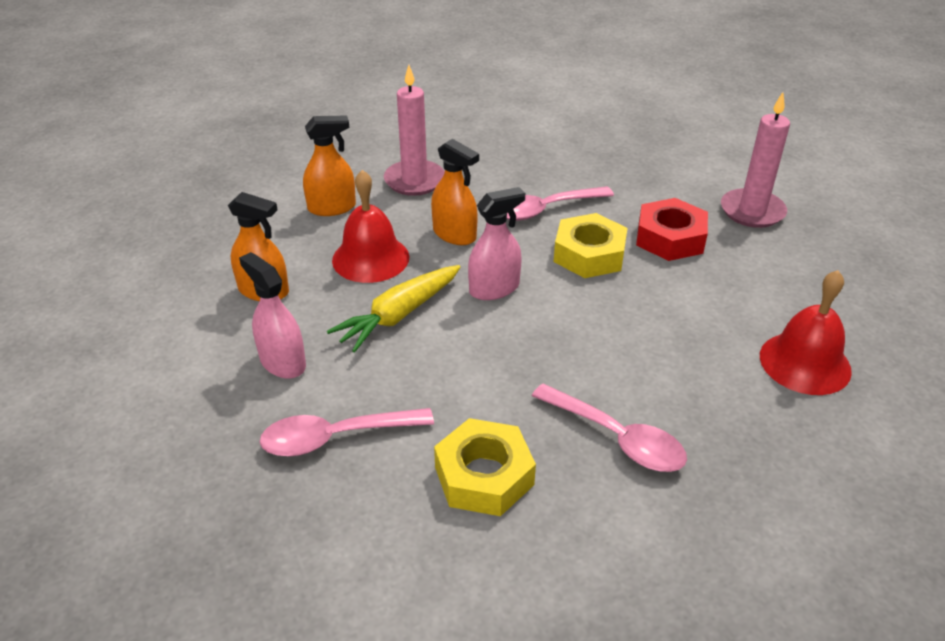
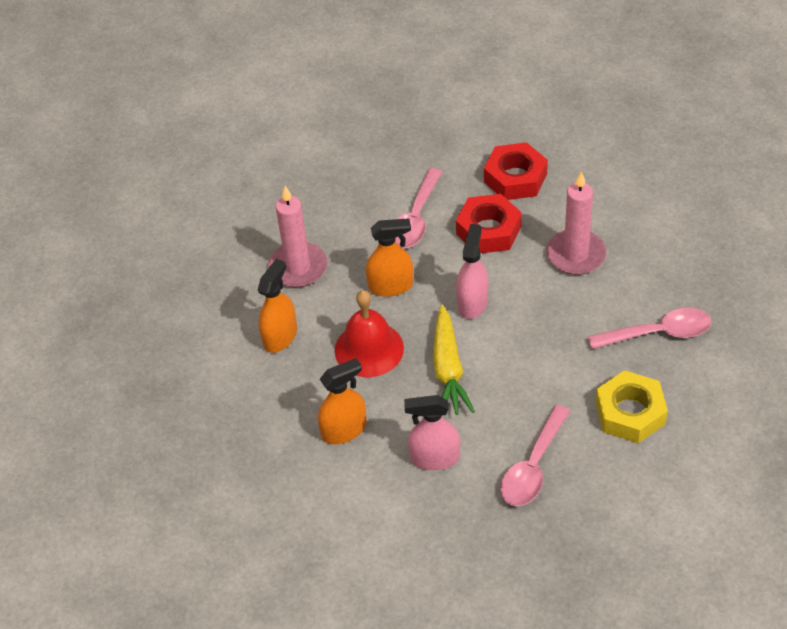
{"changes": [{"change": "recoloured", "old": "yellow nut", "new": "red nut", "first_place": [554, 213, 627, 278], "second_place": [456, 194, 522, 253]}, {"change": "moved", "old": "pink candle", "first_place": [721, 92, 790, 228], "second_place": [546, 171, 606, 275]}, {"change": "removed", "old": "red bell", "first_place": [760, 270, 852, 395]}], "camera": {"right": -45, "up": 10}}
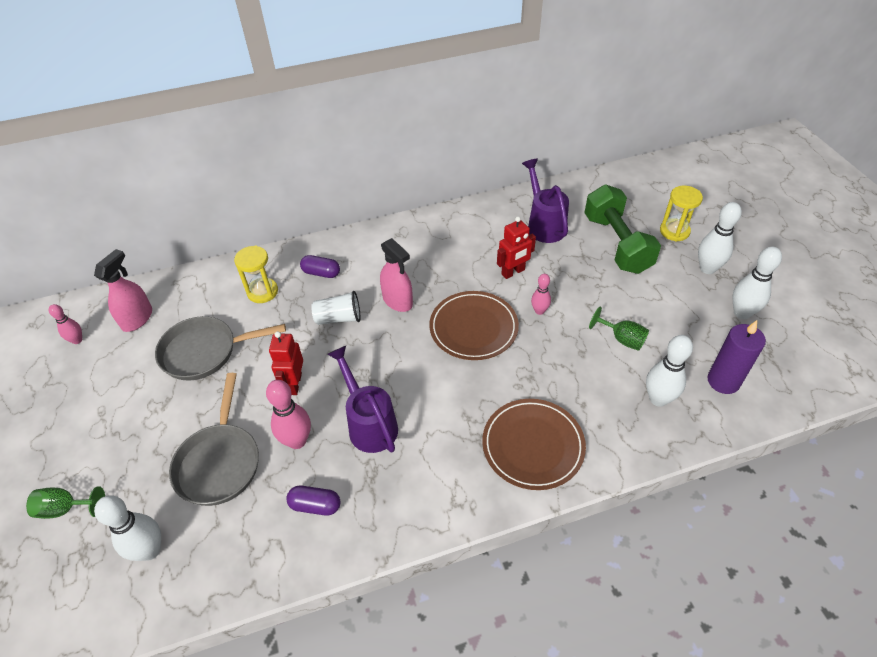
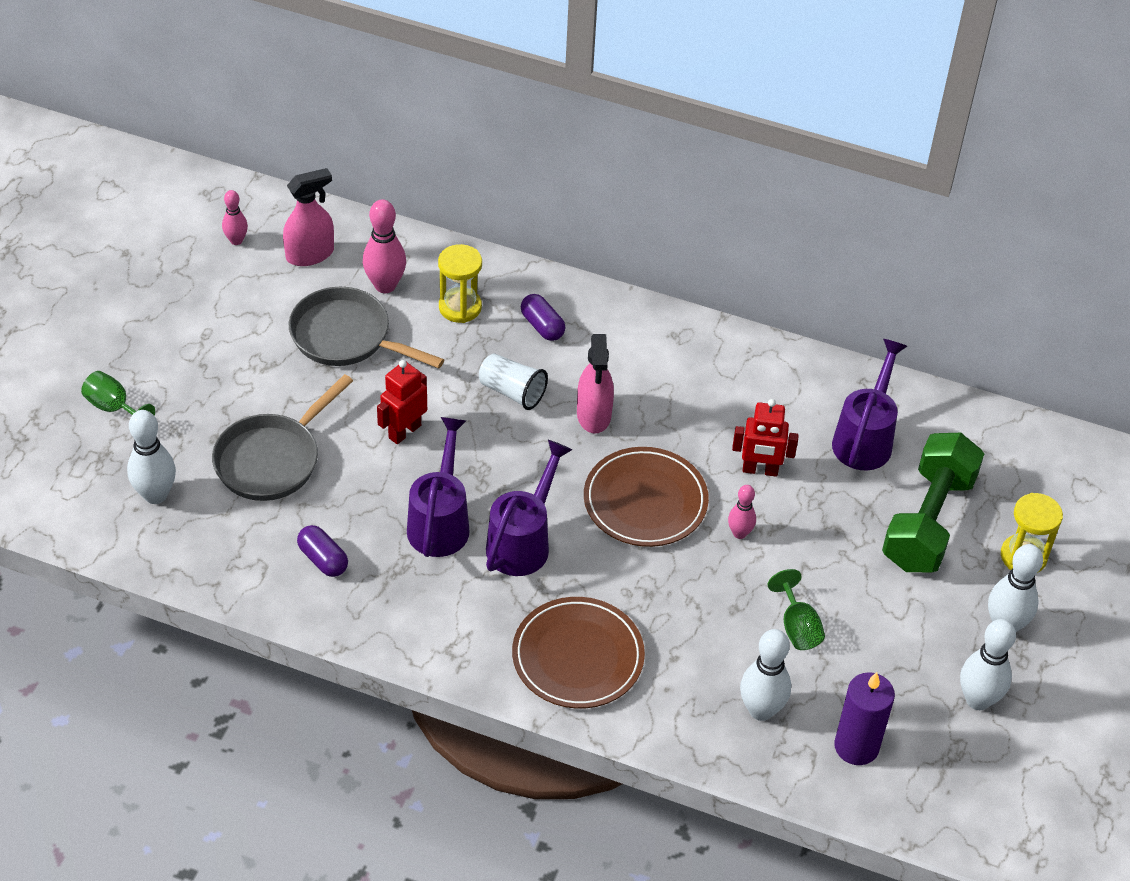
{"changes": [{"change": "moved", "old": "pink bowling pin", "first_place": [266, 380, 311, 449], "second_place": [363, 199, 406, 293]}, {"change": "added", "new": "purple watering can", "second_place": [486, 440, 572, 576]}], "camera": {"right": 35, "up": 0}}
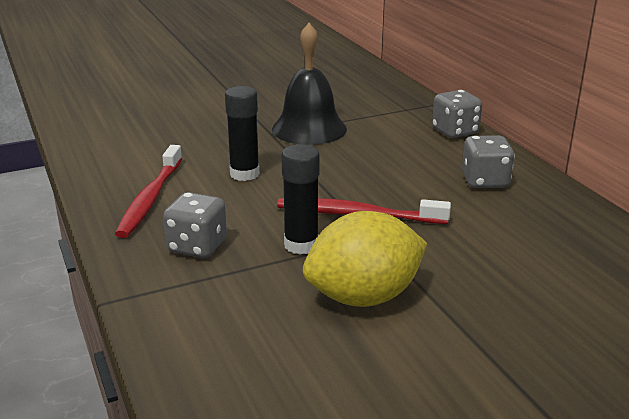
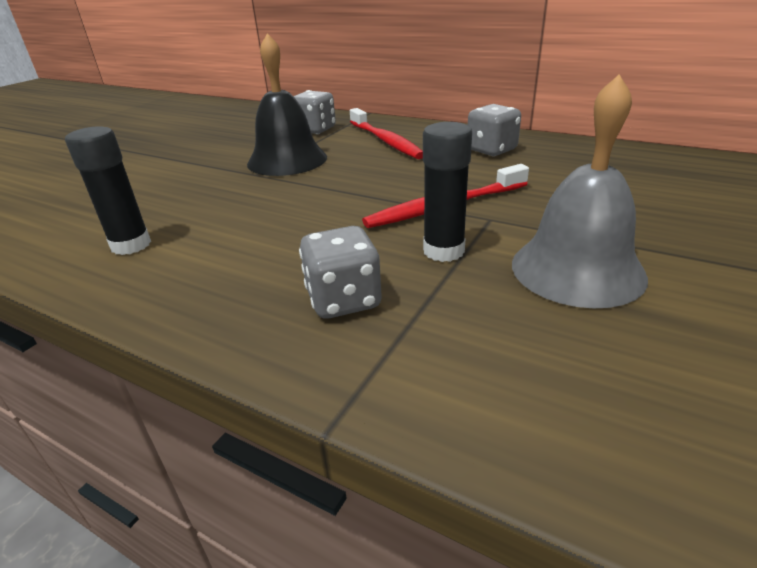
{"changes": [{"change": "moved", "old": "red toothbrush", "first_place": [115, 145, 182, 238], "second_place": [350, 108, 423, 159]}, {"change": "moved", "old": "black glue stick", "first_place": [225, 86, 260, 181], "second_place": [65, 126, 151, 255]}, {"change": "replaced", "old": "yellow lemon", "new": "grey bell", "first_place": [303, 211, 427, 307], "second_place": [512, 75, 648, 308]}, {"change": "moved", "old": "grey dice", "first_place": [432, 90, 482, 138], "second_place": [294, 90, 336, 134]}], "camera": {"right": -35, "up": 5}}
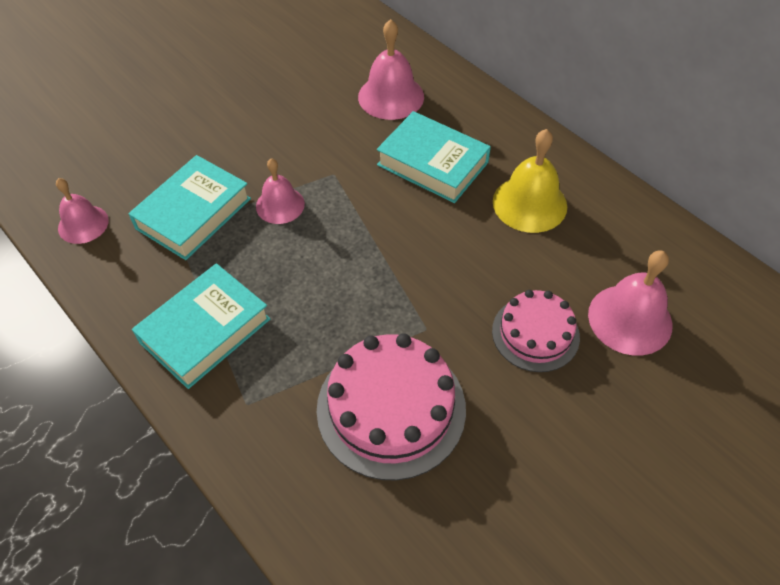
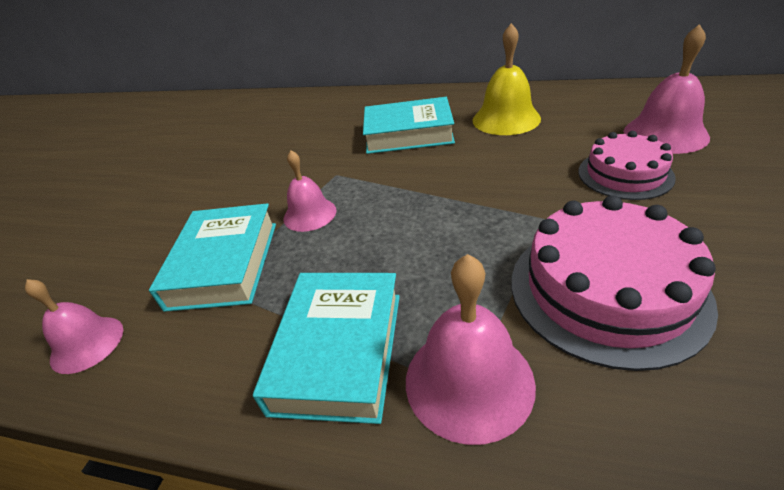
{"changes": [{"change": "moved", "old": "pink bell", "first_place": [358, 19, 424, 120], "second_place": [406, 254, 536, 445]}], "camera": {"right": -30, "up": -15}}
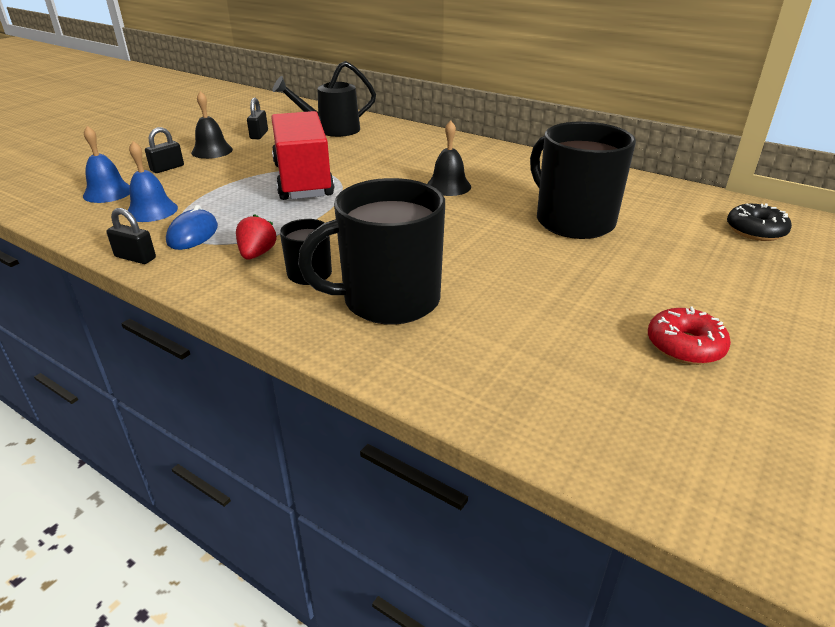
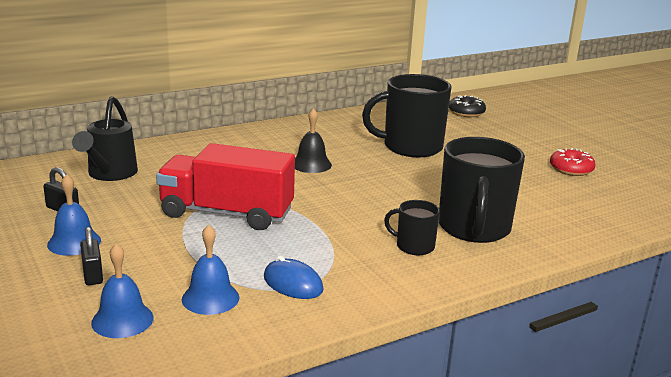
{"changes": [{"change": "removed", "old": "black padlock", "first_place": [106, 208, 156, 264]}, {"change": "recoloured", "old": "black bell", "new": "blue bell", "first_place": [191, 91, 233, 159], "second_place": [47, 174, 101, 256]}, {"change": "removed", "old": "red strawberry", "first_place": [236, 214, 277, 260]}], "camera": {"right": -65, "up": -10}}
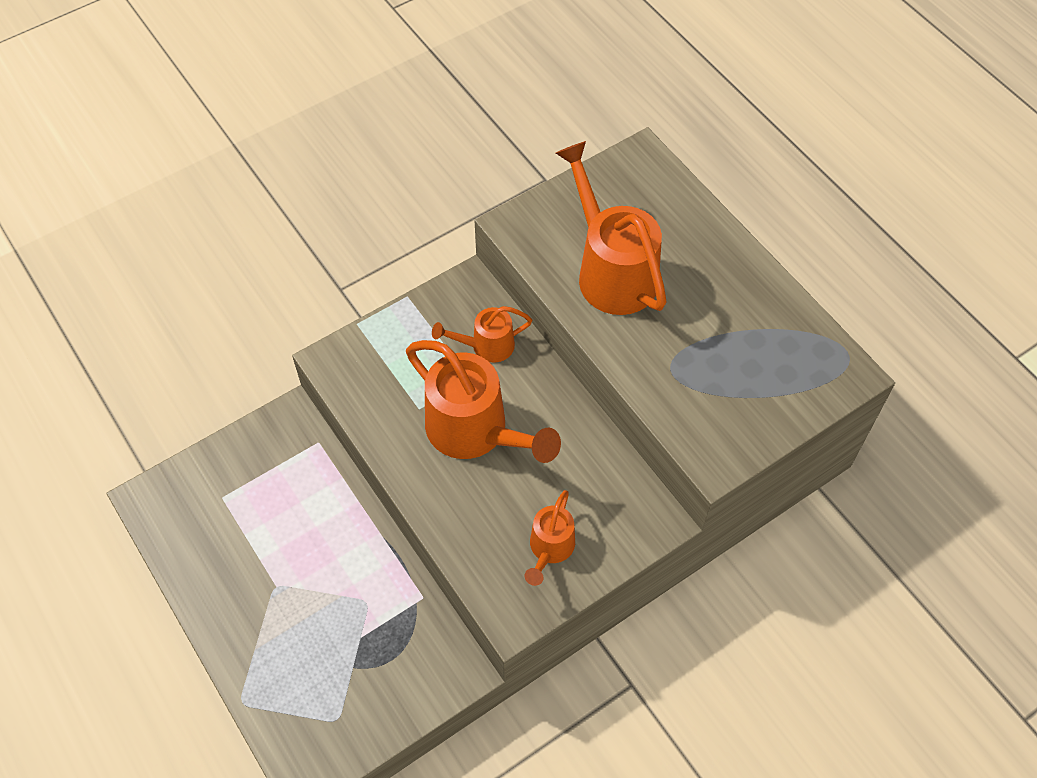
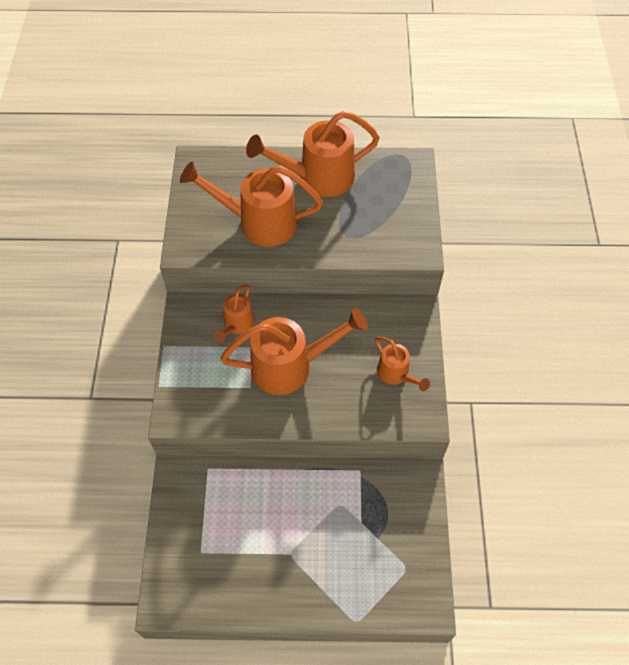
{"changes": [{"change": "added", "new": "orange watering can", "second_place": [246, 111, 380, 197]}], "camera": {"right": -55, "up": 0}}
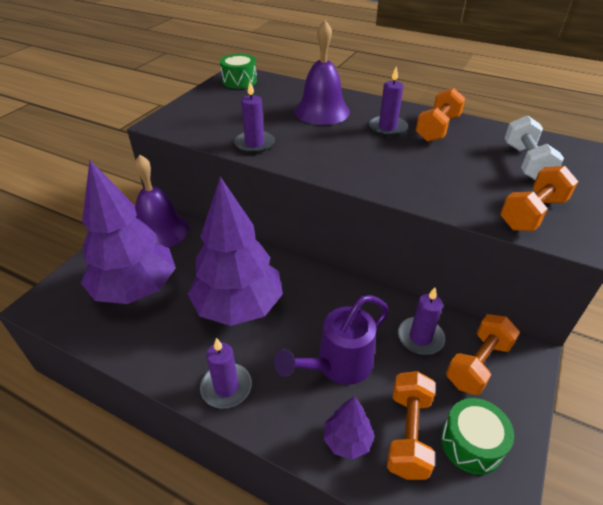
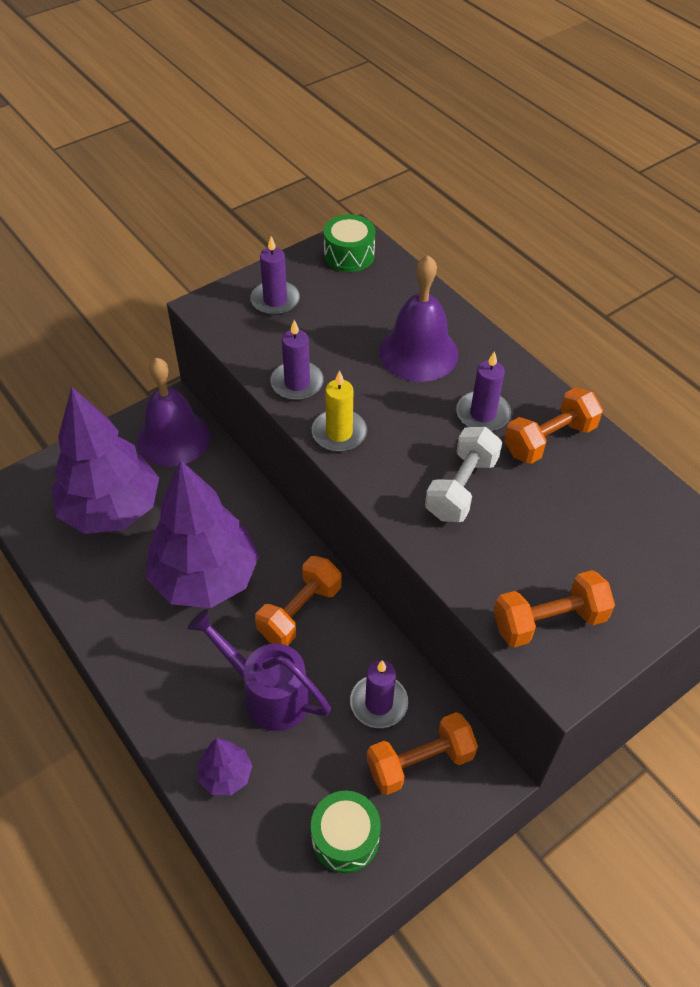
{"changes": [{"change": "moved", "old": "purple candle", "first_place": [200, 338, 252, 409], "second_place": [250, 236, 300, 315]}, {"change": "turned", "old": "purple watering can", "first_place": [274, 295, 389, 385], "second_place": [187, 609, 331, 731], "degrees": 45}, {"change": "moved", "old": "orange dumbbell", "first_place": [387, 371, 435, 480], "second_place": [255, 556, 341, 646]}, {"change": "moved", "old": "white dumbbell", "first_place": [505, 115, 564, 180], "second_place": [425, 427, 502, 522]}, {"change": "added", "new": "yellow candle", "second_place": [312, 370, 367, 452]}], "camera": {"right": 25, "up": 10}}
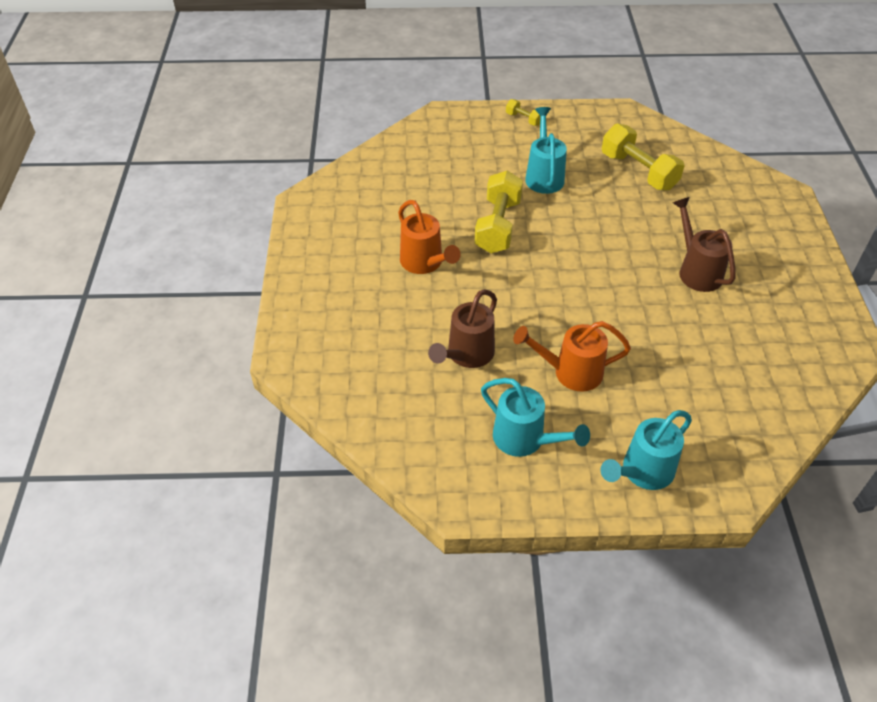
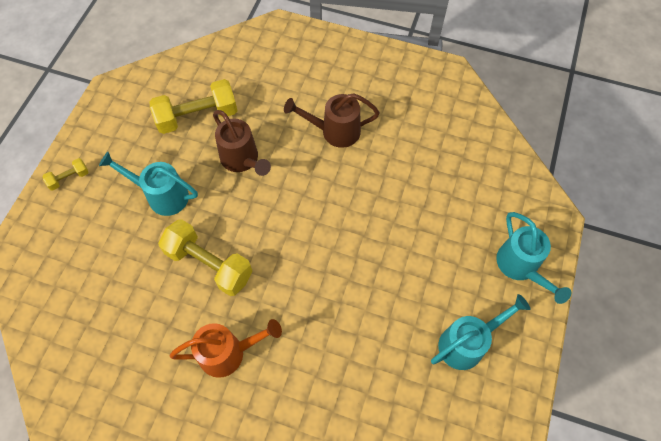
{"changes": [{"change": "moved", "old": "brown watering can", "first_place": [428, 289, 497, 368], "second_place": [213, 110, 271, 176]}, {"change": "removed", "old": "orange watering can", "first_place": [513, 321, 631, 392]}], "camera": {"right": -70, "up": 15}}
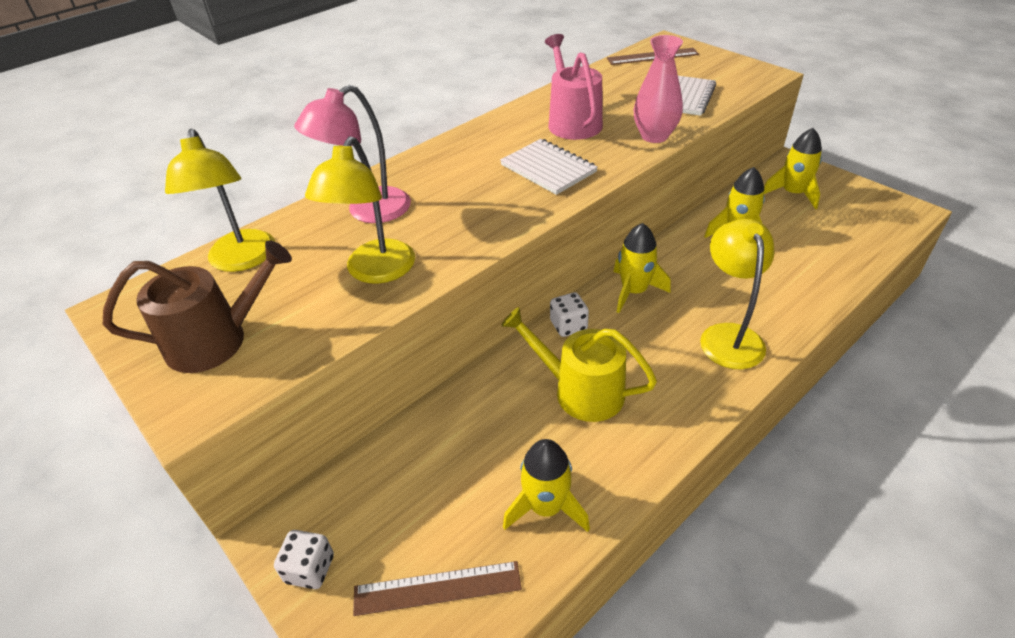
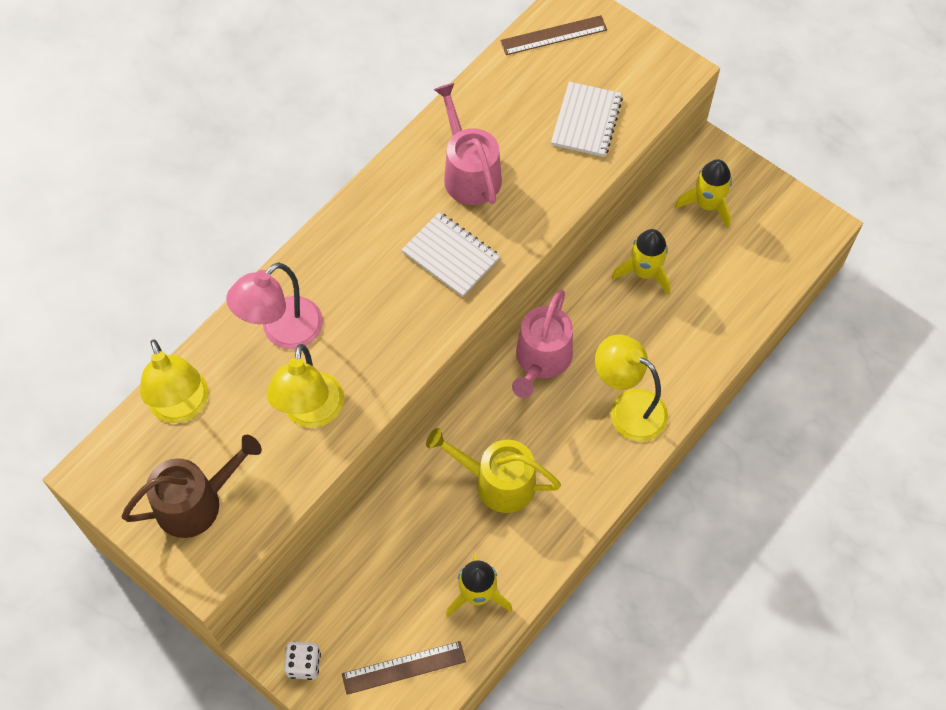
{"changes": [{"change": "removed", "old": "white dice", "first_place": [550, 292, 589, 337]}, {"change": "replaced", "old": "yellow rocket", "new": "pink watering can", "first_place": [613, 223, 671, 313], "second_place": [512, 290, 573, 398]}, {"change": "removed", "old": "pink vase", "first_place": [634, 35, 683, 143]}, {"change": "turned", "old": "yellow lamp", "first_place": [700, 219, 774, 369], "second_place": [595, 334, 668, 442], "degrees": -45}], "camera": {"right": -10, "up": 20}}
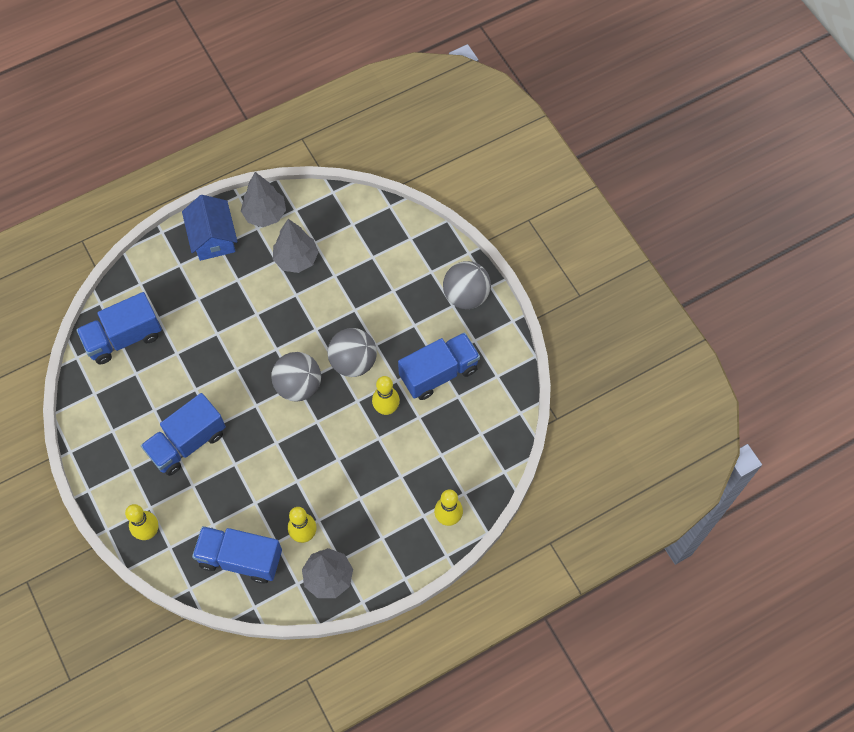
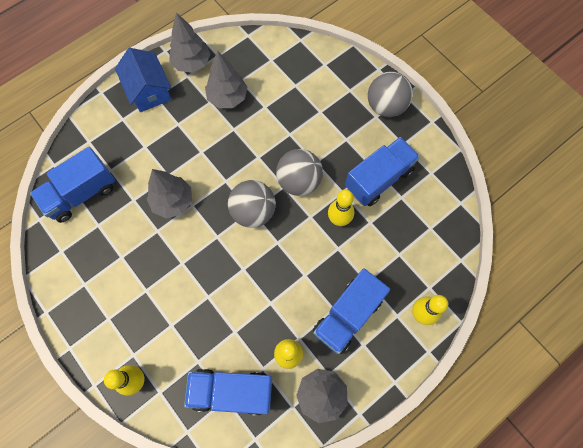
{"changes": [{"change": "moved", "old": "blue truck", "first_place": [141, 393, 226, 476], "second_place": [313, 268, 390, 354]}, {"change": "added", "new": "grey tree", "second_place": [147, 169, 192, 219]}], "camera": {"right": -10, "up": 5}}
